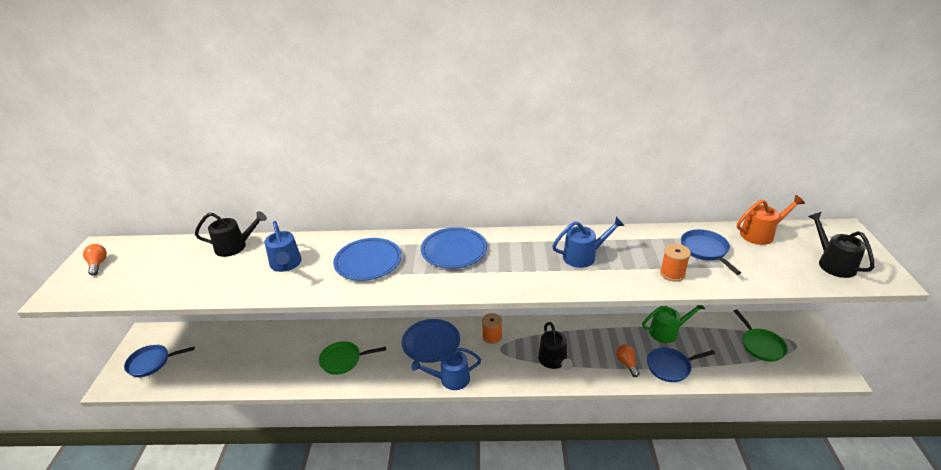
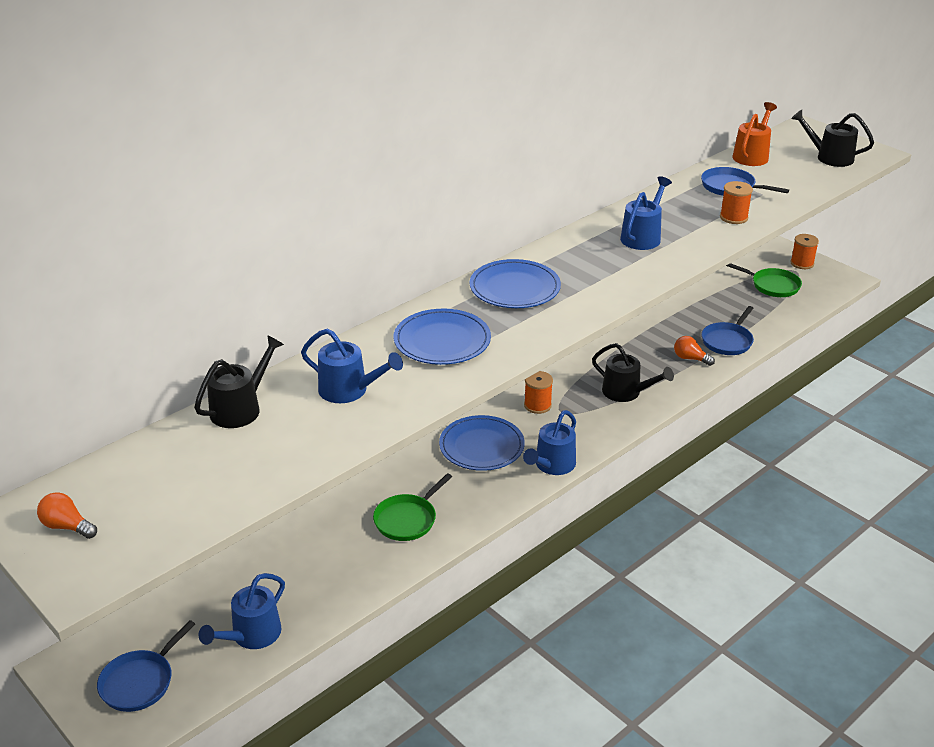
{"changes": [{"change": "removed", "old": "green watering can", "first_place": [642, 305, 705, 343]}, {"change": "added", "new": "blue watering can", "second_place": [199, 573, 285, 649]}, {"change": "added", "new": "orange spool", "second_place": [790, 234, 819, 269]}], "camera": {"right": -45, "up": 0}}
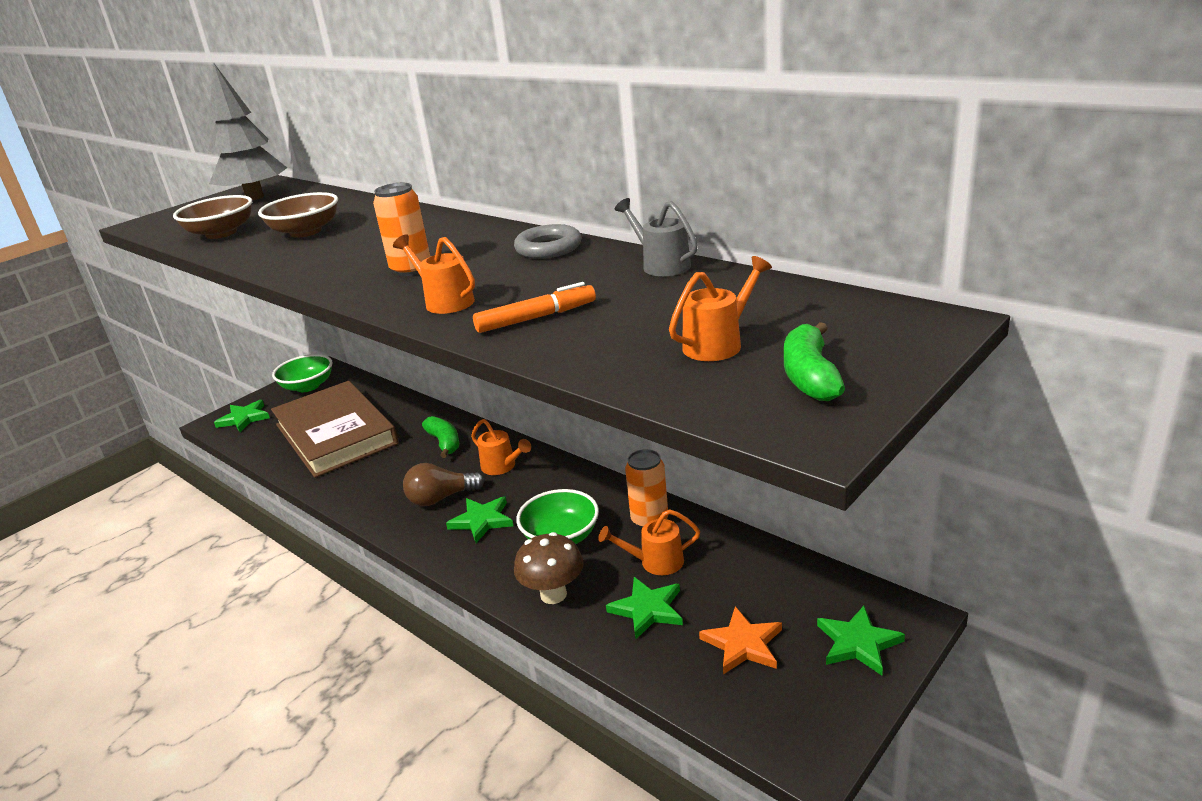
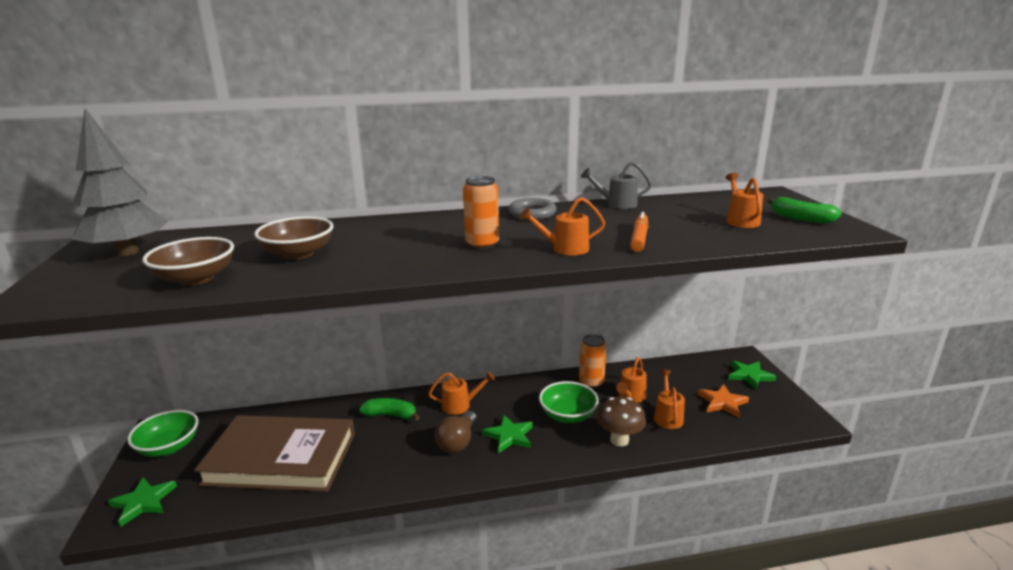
{"changes": [{"change": "replaced", "old": "green star", "new": "orange watering can", "first_place": [606, 577, 683, 639], "second_place": [654, 370, 685, 429]}], "camera": {"right": -55, "up": -5}}
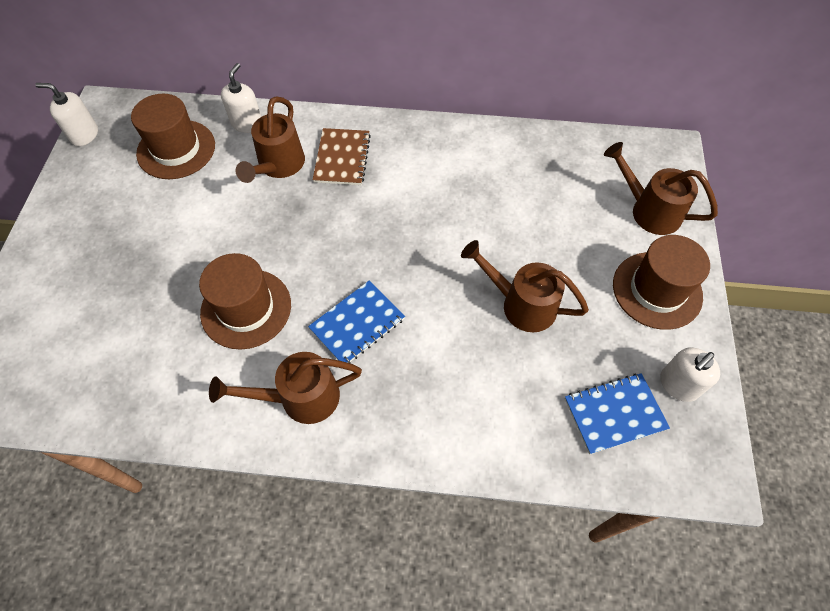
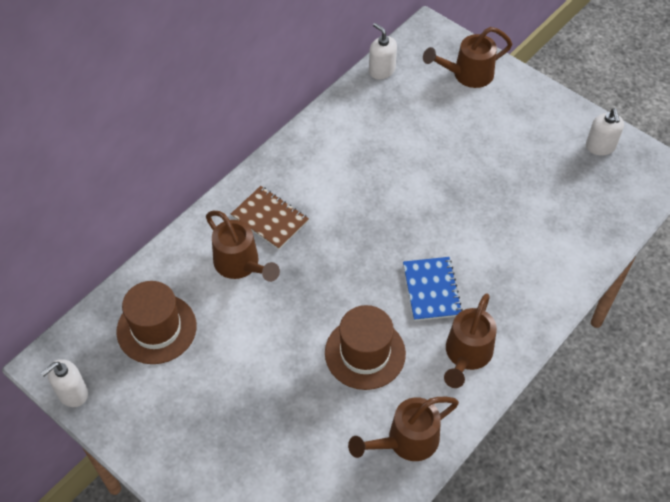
{"changes": [{"change": "moved", "old": "white soap dispenser", "first_place": [221, 63, 261, 133], "second_place": [369, 23, 397, 79]}, {"change": "moved", "old": "brown watering can", "first_place": [461, 240, 589, 332], "second_place": [348, 397, 459, 461]}, {"change": "removed", "old": "blue notebook", "first_place": [565, 373, 670, 454]}, {"change": "removed", "old": "brown hat", "first_place": [613, 235, 710, 330]}], "camera": {"right": -55, "up": -5}}
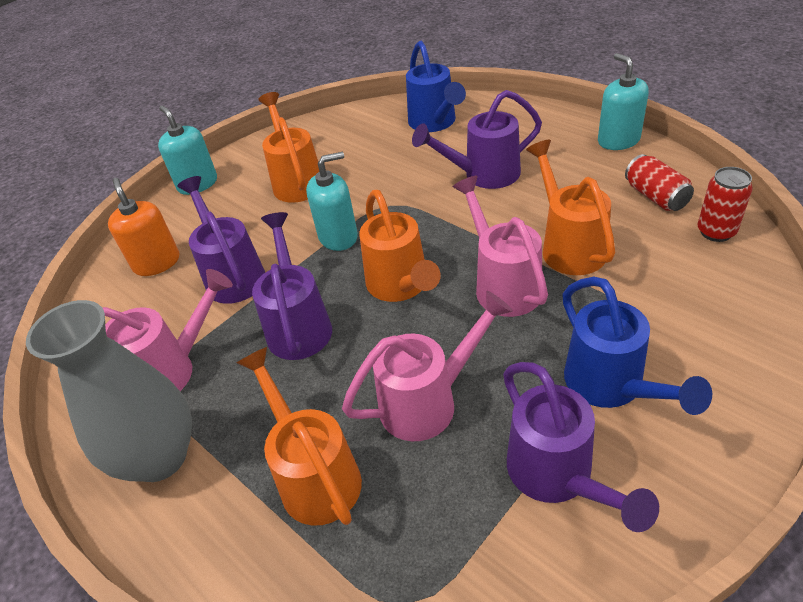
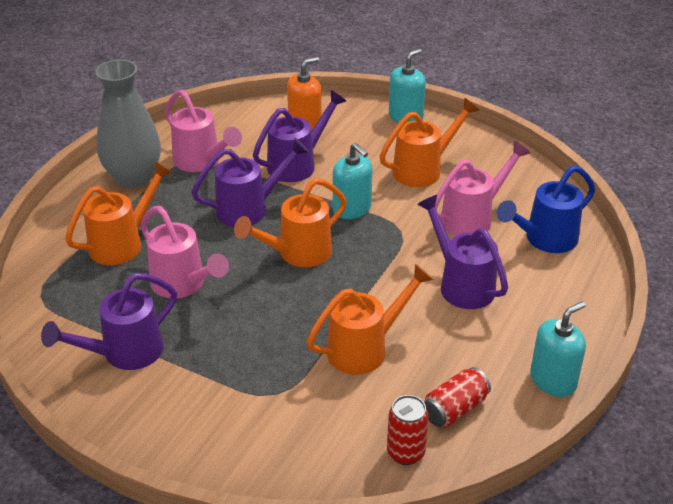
{"changes": [{"change": "moved", "old": "pink watering can", "first_place": [453, 176, 548, 317], "second_place": [435, 141, 531, 236]}, {"change": "removed", "old": "blue watering can", "first_place": [562, 277, 712, 415]}], "camera": {"right": 70, "up": -5}}
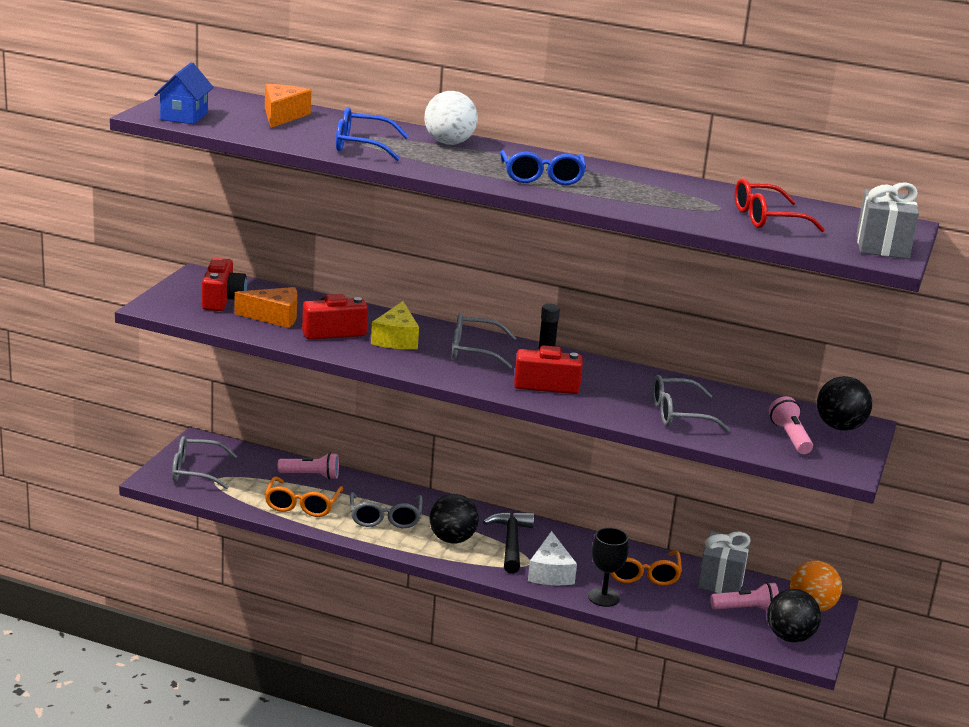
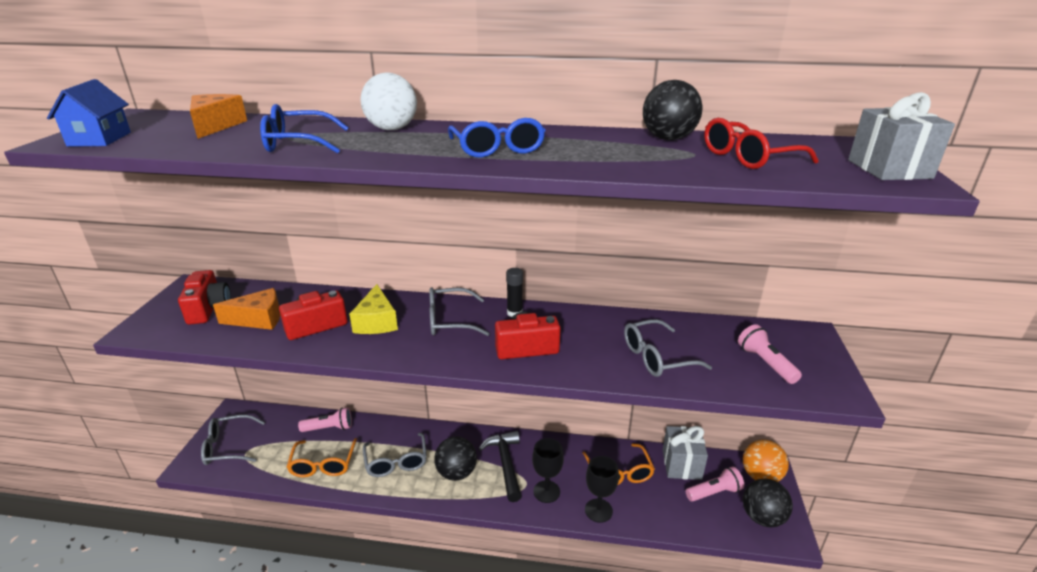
{"changes": [{"change": "replaced", "old": "white cheese", "new": "black goblet", "first_place": [528, 531, 577, 585], "second_place": [532, 438, 564, 503]}, {"change": "moved", "old": "black ball", "first_place": [817, 376, 872, 431], "second_place": [643, 80, 703, 140]}], "camera": {"right": -10, "up": 5}}
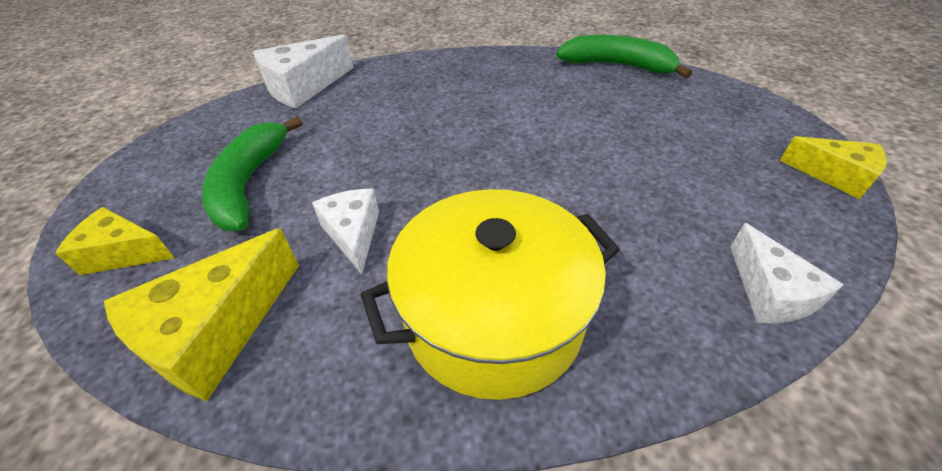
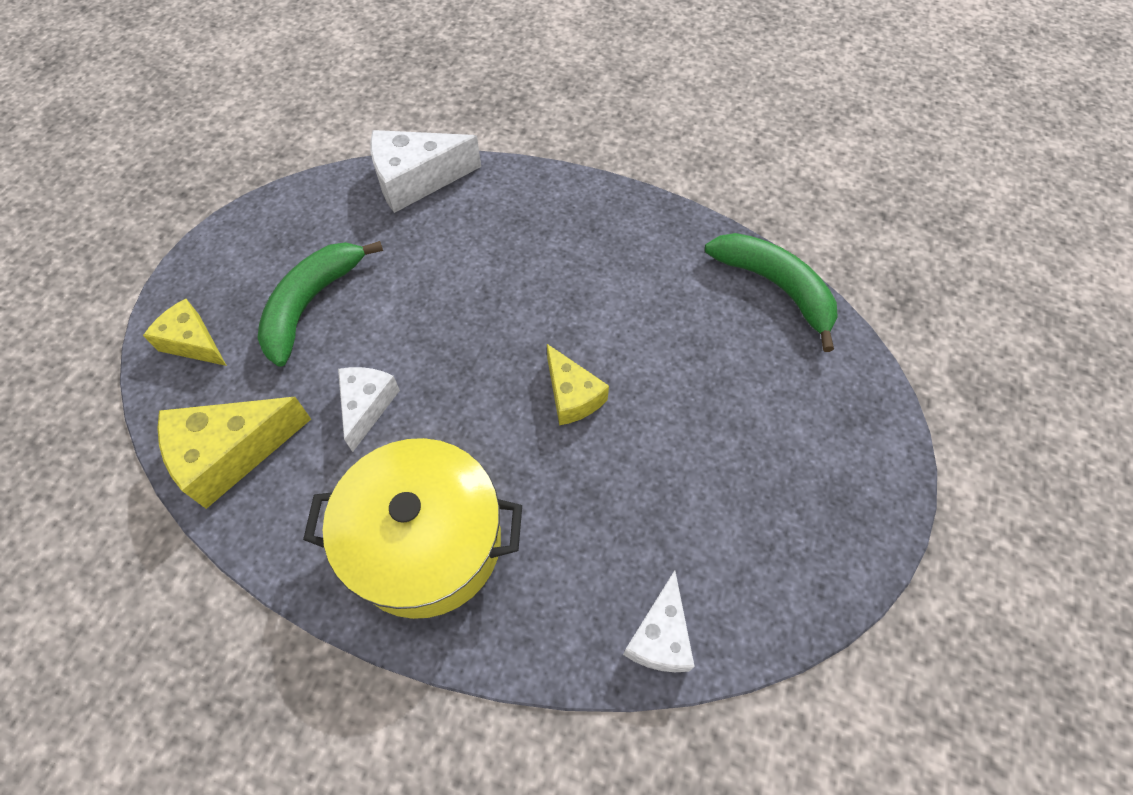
{"changes": [{"change": "moved", "old": "yellow cheese", "first_place": [780, 136, 886, 199], "second_place": [547, 344, 609, 426]}], "camera": {"right": 25, "up": 15}}
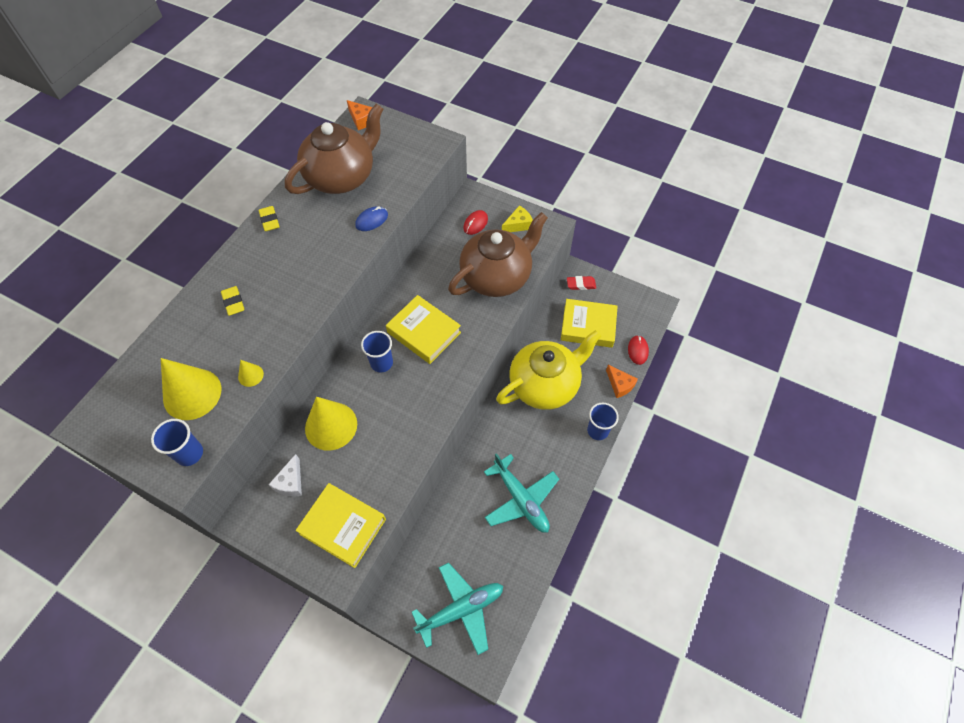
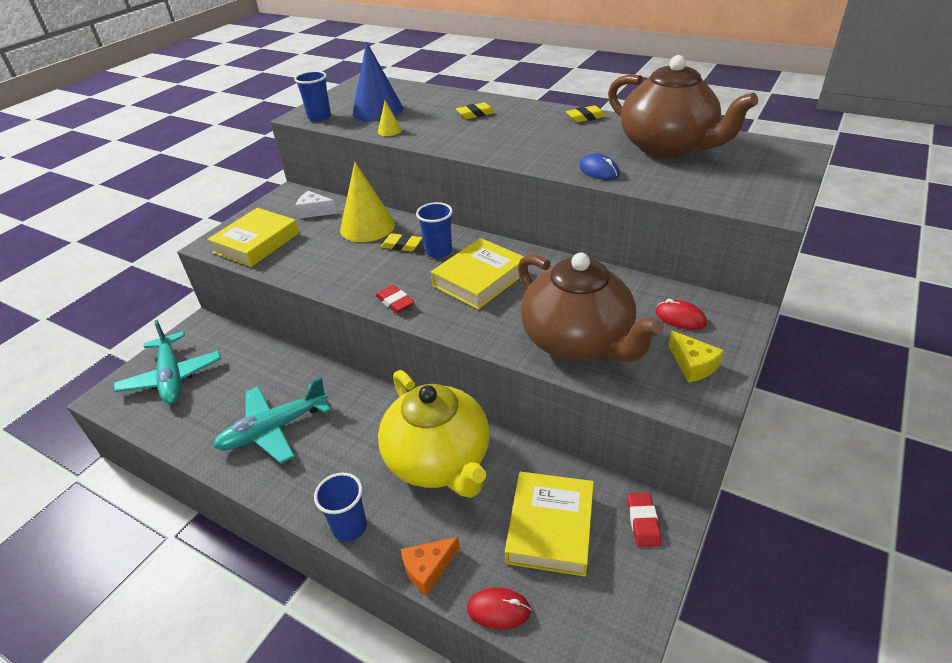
{"changes": [{"change": "recoloured", "old": "yellow cone", "new": "blue cone", "first_place": [161, 358, 221, 420], "second_place": [352, 42, 403, 122]}, {"change": "removed", "old": "orange cheese", "first_place": [347, 100, 372, 130]}, {"change": "added", "new": "red eraser", "second_place": [375, 285, 414, 313]}, {"change": "added", "new": "yellow eraser", "second_place": [381, 233, 423, 252]}], "camera": {"right": 95, "up": -20}}
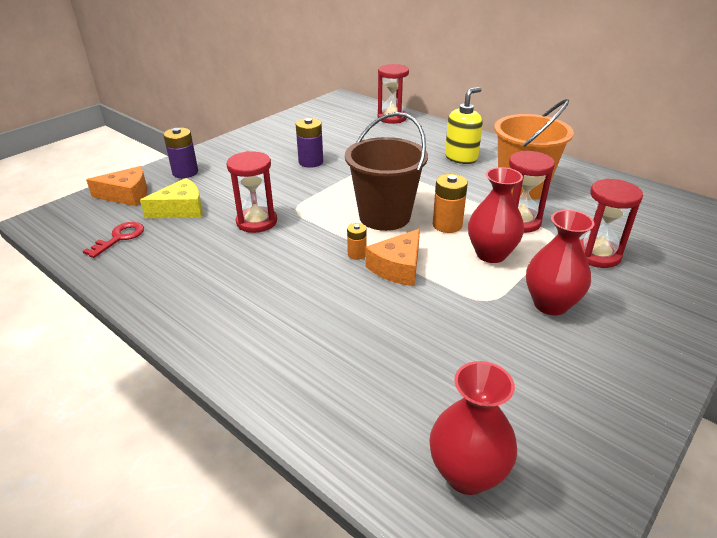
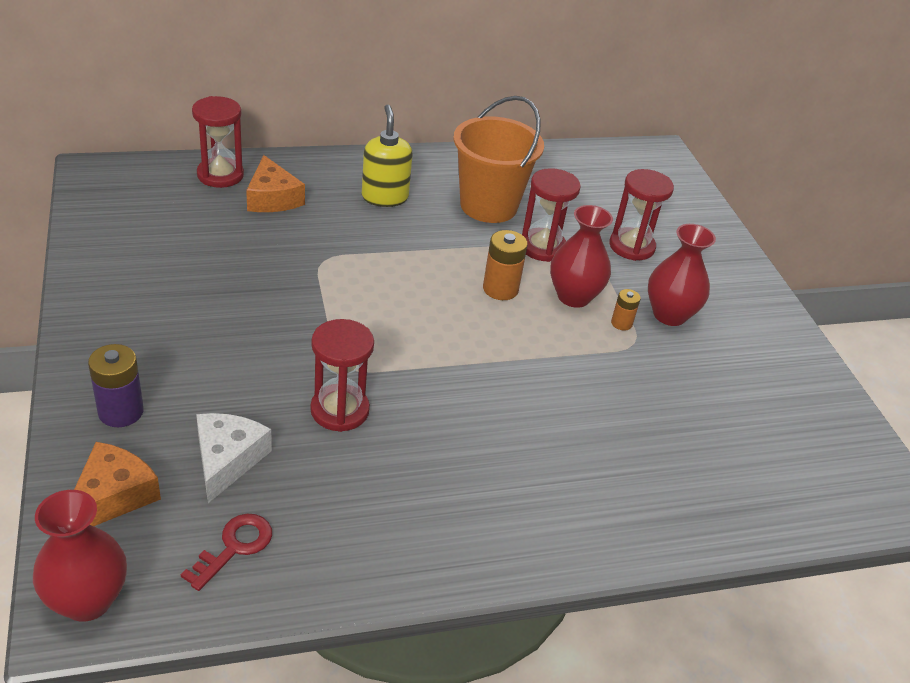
{"changes": [{"change": "turned", "old": "red key", "first_place": [83, 222, 144, 258], "second_place": [181, 514, 272, 591], "degrees": 60}, {"change": "recoloured", "old": "yellow cheese", "new": "white cheese", "first_place": [140, 178, 203, 218], "second_place": [196, 413, 272, 503]}, {"change": "removed", "old": "purple battery", "first_place": [296, 118, 323, 168]}, {"change": "removed", "old": "brown bucket", "first_place": [345, 112, 428, 231]}, {"change": "moved", "old": "orange battery", "first_place": [347, 223, 367, 260], "second_place": [611, 289, 641, 330]}, {"change": "moved", "old": "orange cheese", "first_place": [365, 229, 420, 286], "second_place": [246, 155, 305, 212]}, {"change": "moved", "old": "red vase", "first_place": [430, 361, 517, 495], "second_place": [33, 490, 127, 622]}], "camera": {"right": -60, "up": 5}}
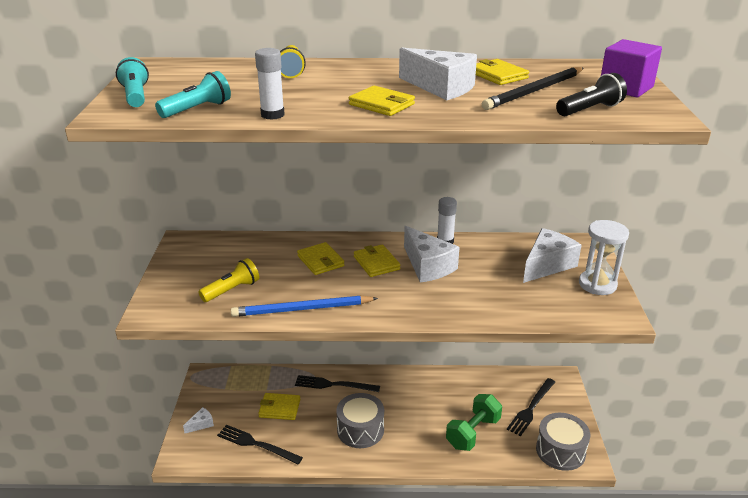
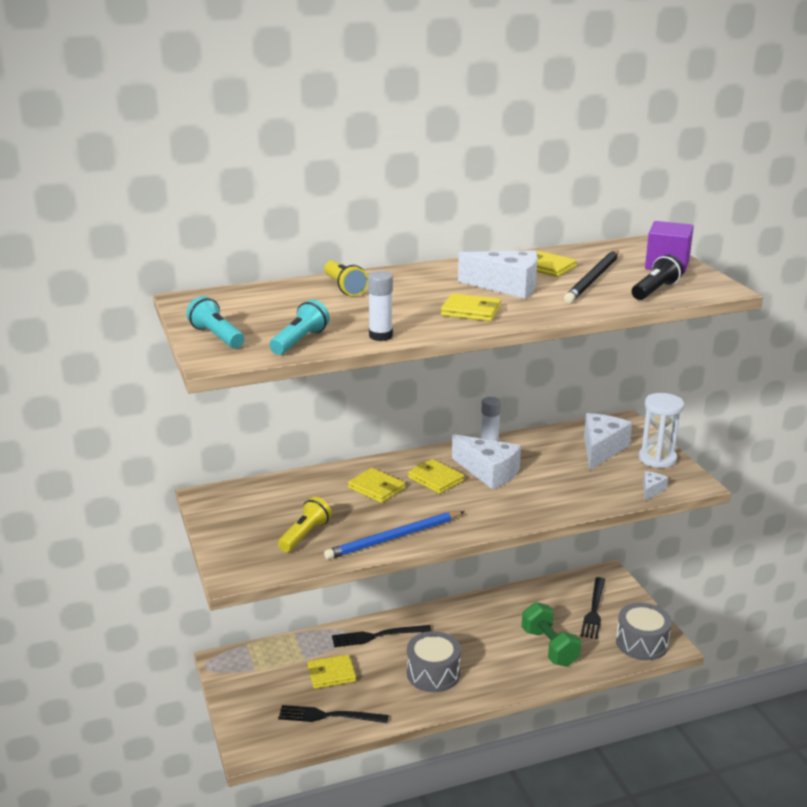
{"changes": [{"change": "moved", "old": "white cheese", "first_place": [183, 407, 214, 433], "second_place": [643, 471, 668, 501]}, {"change": "turned", "old": "green dumbbell", "first_place": [446, 394, 502, 451], "second_place": [522, 602, 581, 666], "degrees": -45}], "camera": {"right": -20, "up": -5}}
